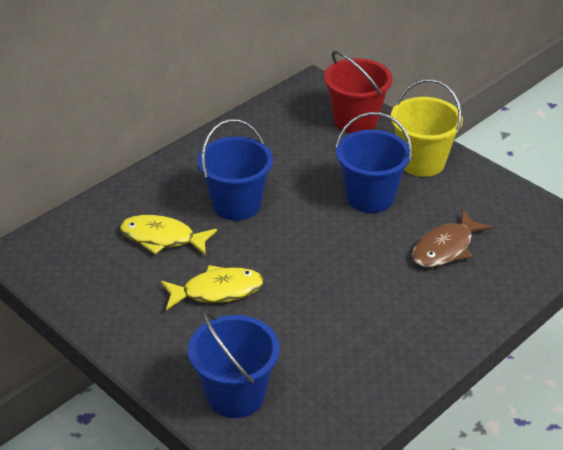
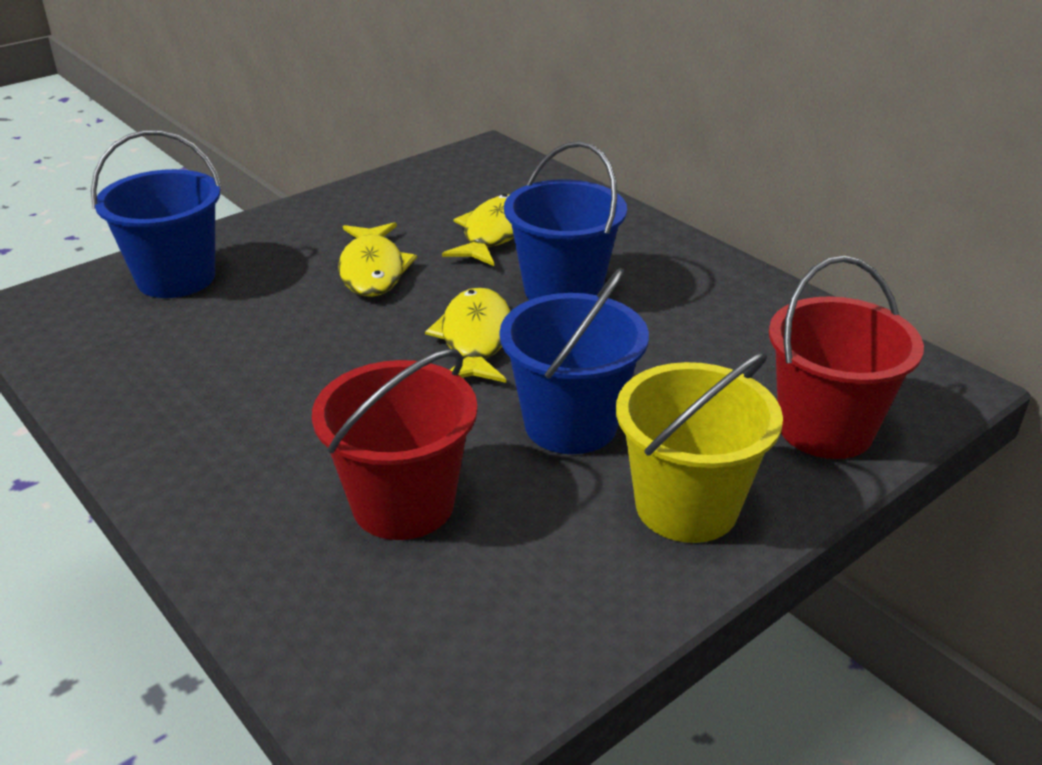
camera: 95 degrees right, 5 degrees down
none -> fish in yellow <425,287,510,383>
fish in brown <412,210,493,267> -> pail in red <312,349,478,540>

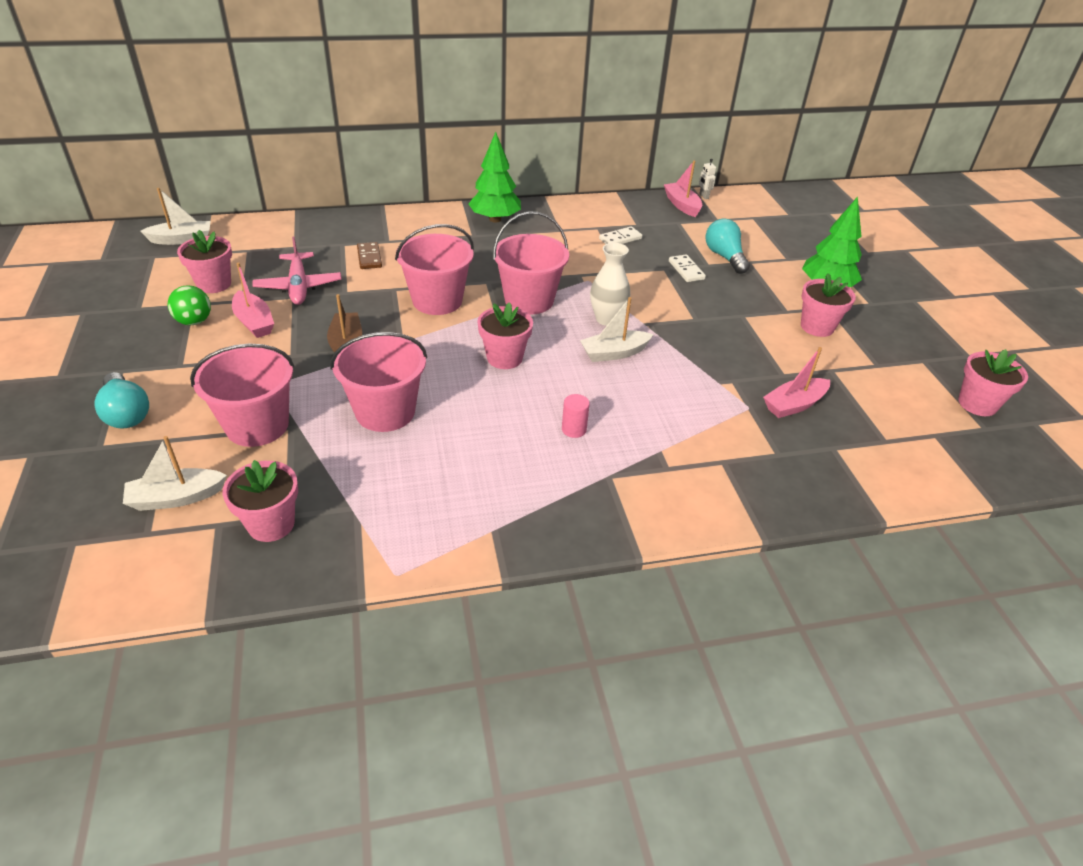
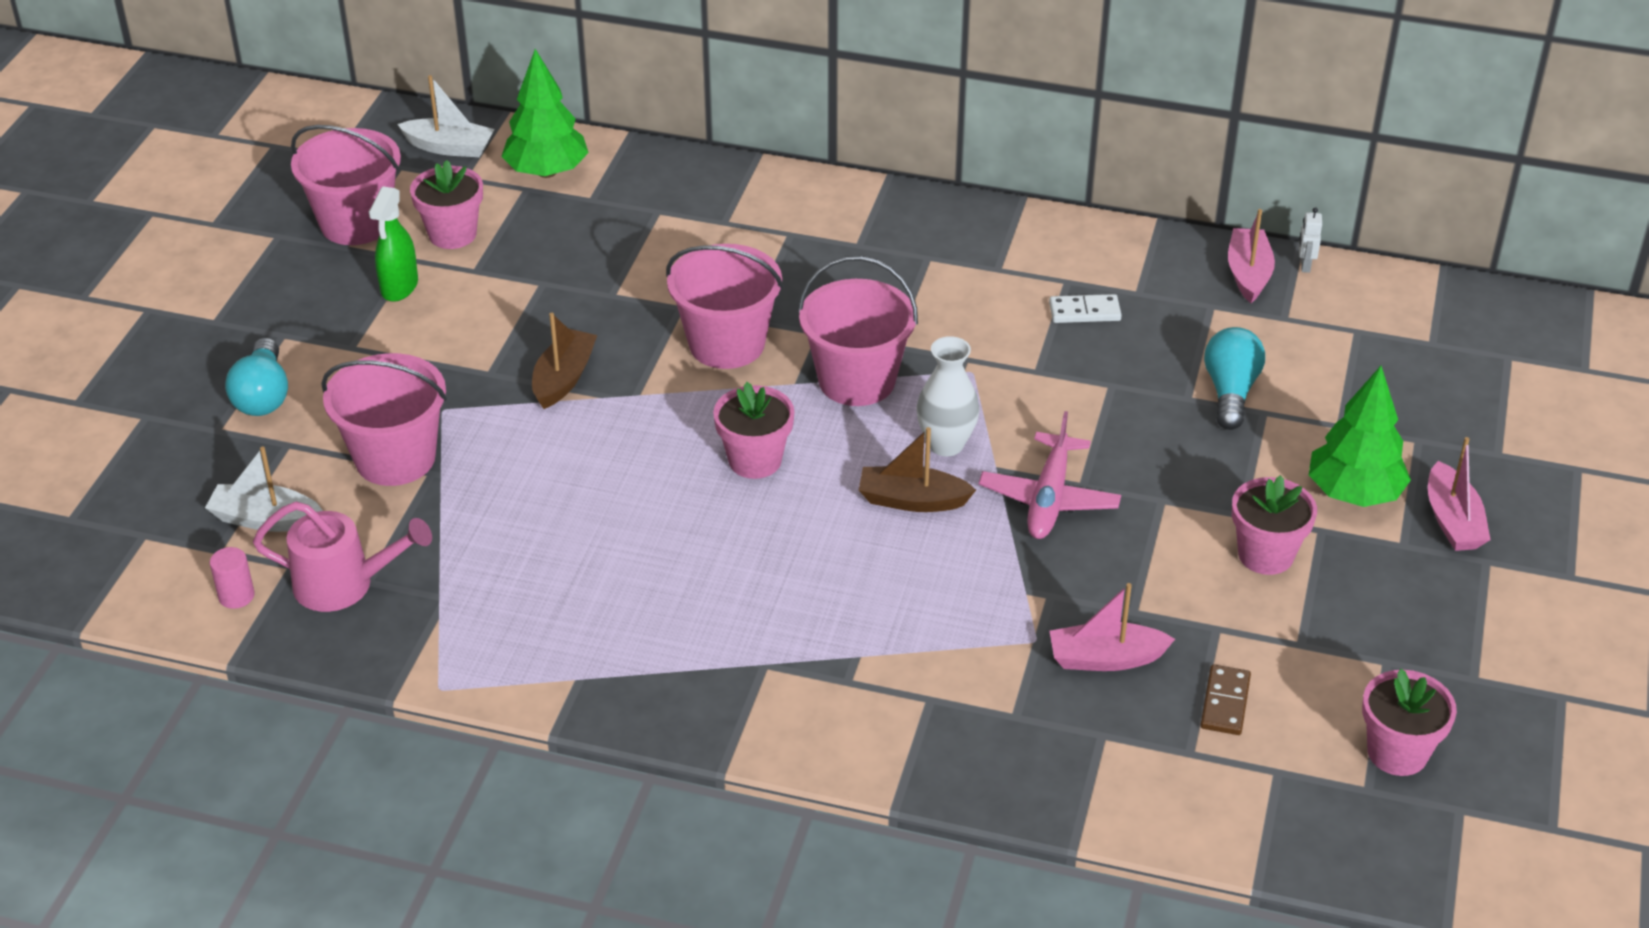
camera: 30 degrees right, 0 degrees up
domino tile in pure white <669,254,706,282> -> none
boat in pink <232,262,274,338> -> boat in pink <1428,437,1491,551>, move
toy plane in pink <252,236,341,305> -> toy plane in pink <979,411,1121,539>, move
pail in pink <330,332,427,432> -> pail in pink <291,125,401,245>, move
domino tile in brown <357,242,382,269> -> domino tile in brown <1200,664,1251,735>, move
toy tree in leaf-green <468,132,521,223> -> toy tree in leaf-green <501,49,589,178>, move
cylinder shape in pink <562,394,590,438> -> cylinder shape in pink <210,547,255,609>, move
play ball in leaf-green <168,285,211,325> -> sprayer in leaf-green <369,186,418,302>
plant pot in pink <222,460,298,542> -> sprinkling can in pink <253,501,432,612>
boat in pure white <580,297,654,362> -> boat in brown <859,427,976,512>

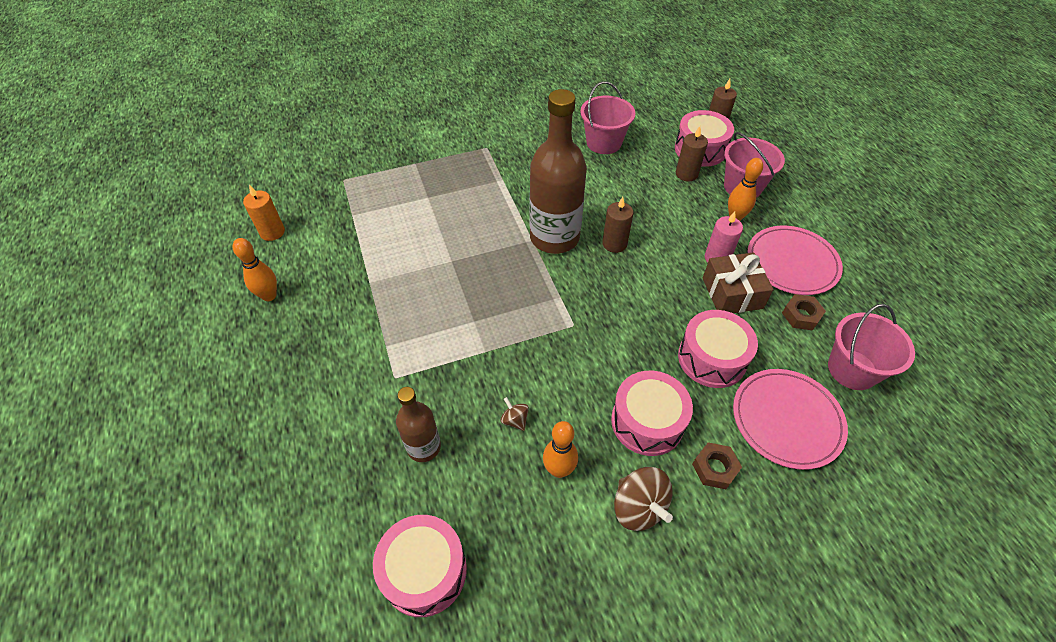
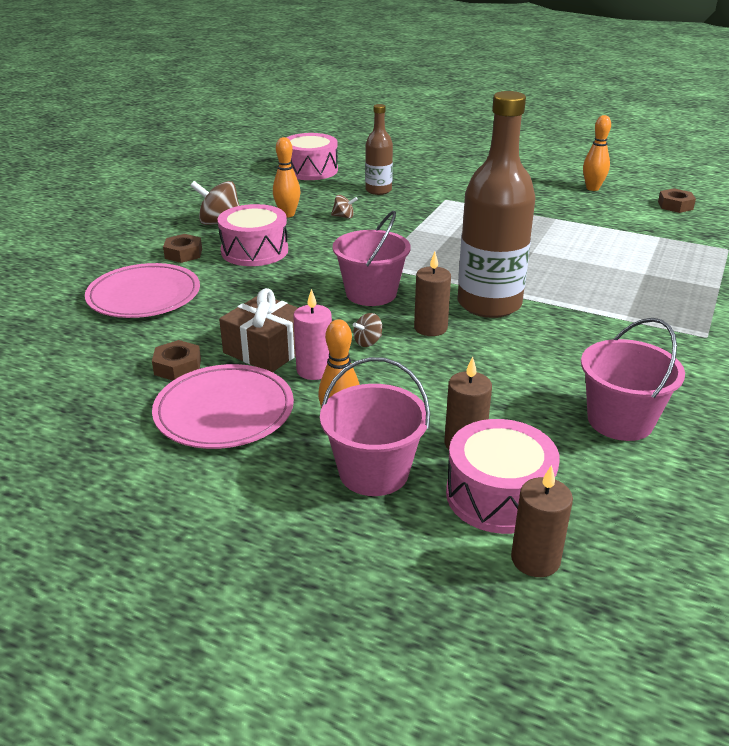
camera: 135 degrees right, 20 degrees down
snare drum in pink <678,310,758,388> -> none
none -> whirligig in brown <353,313,382,347>
pail in pink <828,304,915,390> -> pail in pink <333,211,411,306>, move
candle in orange-coloured <243,185,285,241> -> nut in brown <658,188,696,213>

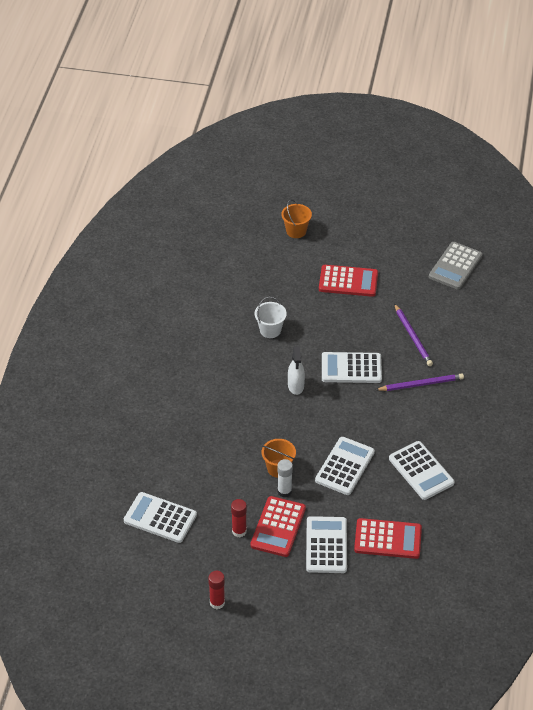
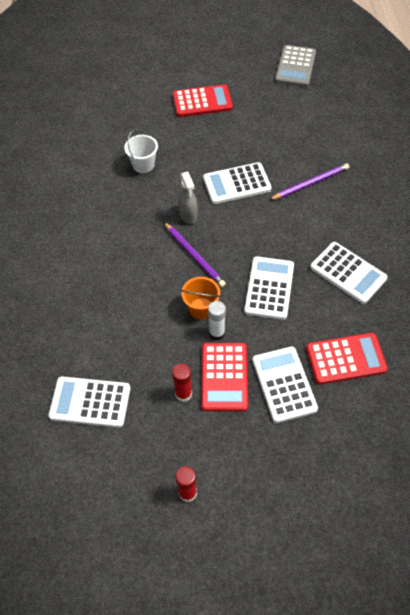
camera: 15 degrees left, 10 degrees up
pail in orange-coloured <282,199,312,238> -> none
pencil in purple <394,304,433,366> -> pencil in purple <164,222,226,287>, move
sprayer in pure white <288,346,305,395> -> sprayer in gray <178,172,198,224>

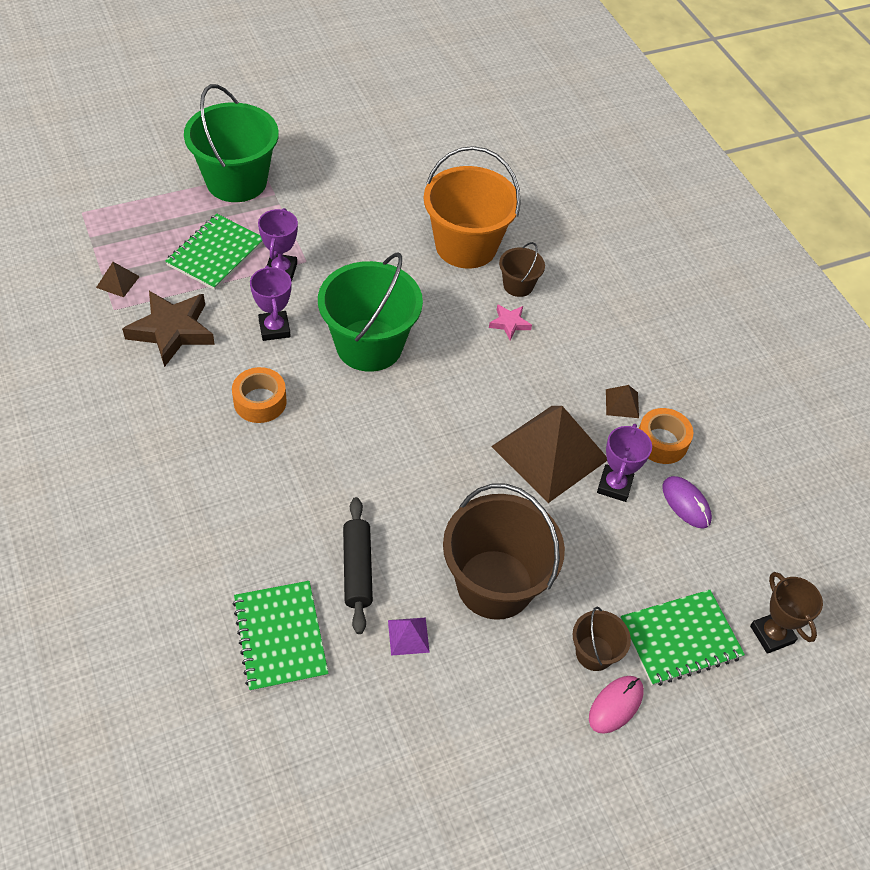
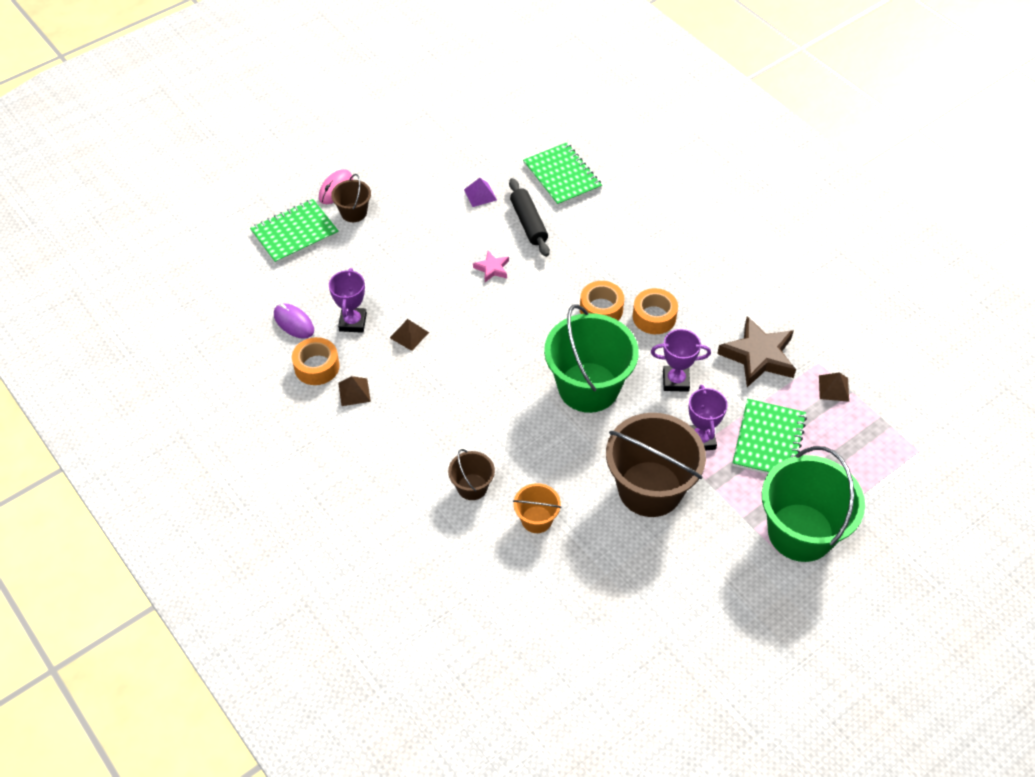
camera: 170 degrees right, 0 degrees up
trophy in brown <750,572,823,654> -> none
none -> sticky tape in orange-coloured <580,281,624,321>
pail in brown <443,483,565,620> -> pail in brown <606,413,706,517>, move
five-pointed star in pink <489,304,532,340> -> five-pointed star in pink <473,251,509,282>, move
trophy in purple <250,265,291,341> -> trophy in purple <651,329,711,392>, 60 degrees counterclockwise
pail in orange-coloured <424,146,521,269> -> pail in orange-coloured <513,483,561,533>, x0.48
solid pyramid in brown <491,406,607,503> -> solid pyramid in brown <390,319,429,351>, x0.40

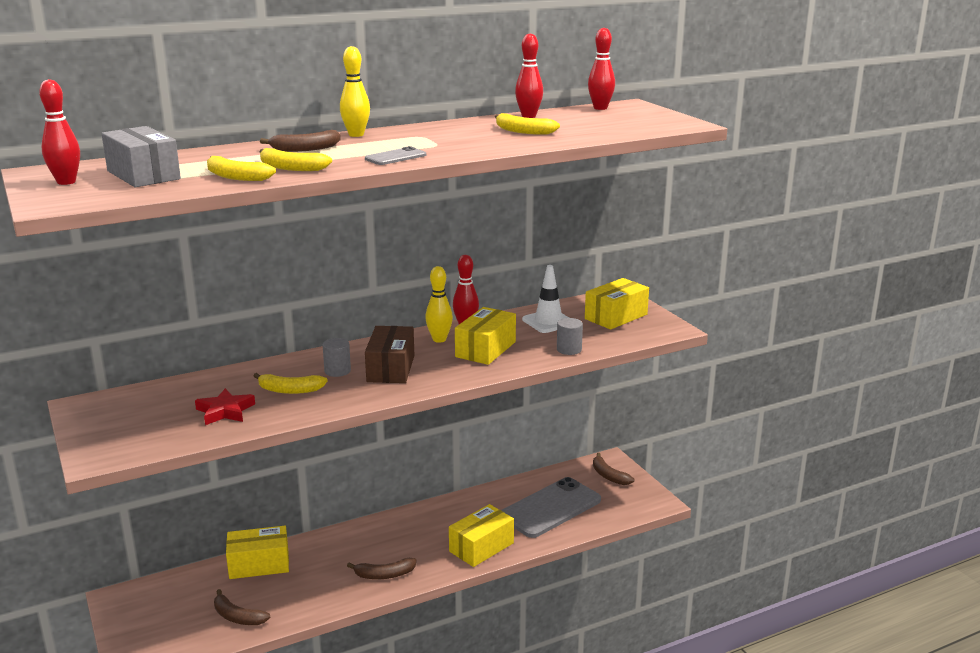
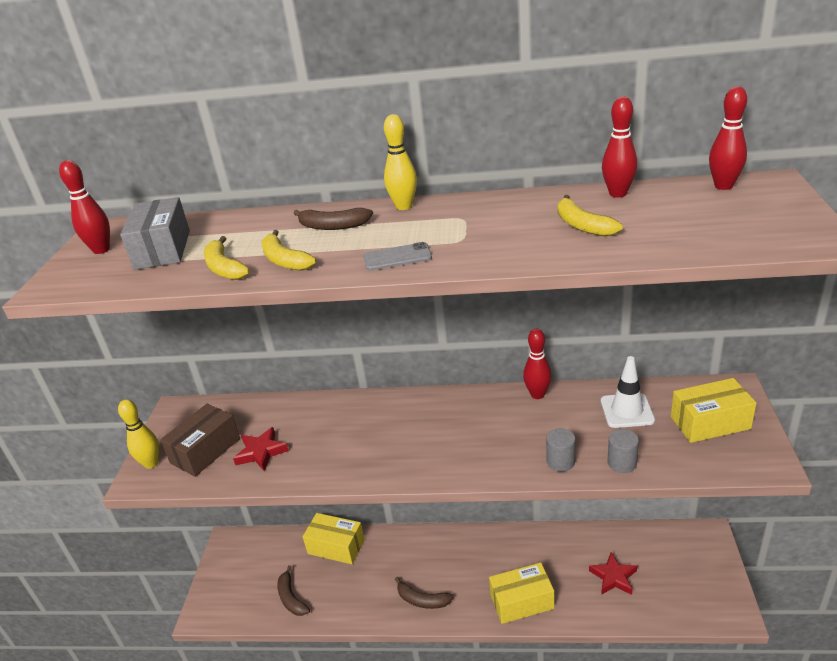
camera: 35 degrees right, 10 degrees up
banana fruit in yellow <254,373,328,394> -> none
parcel in yellow <455,307,516,365> -> none
banana fruit in brown <593,453,634,485> -> none
cylinder shape in gray <323,338,351,377> -> cylinder shape in gray <546,428,576,472>, move
parcel in brown <365,326,415,383> -> parcel in brown <160,404,240,477>, move
skittle in yellow <425,266,453,343> -> skittle in yellow <118,400,159,469>, move
phone in gray <501,477,601,538> -> five-pointed star in red <589,552,637,595>

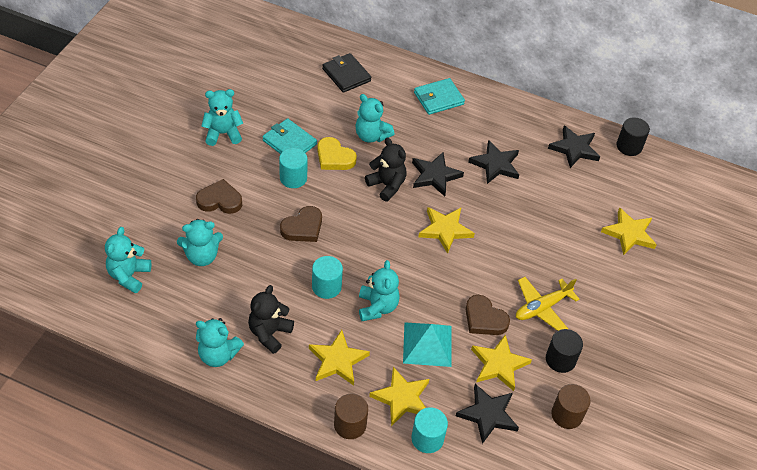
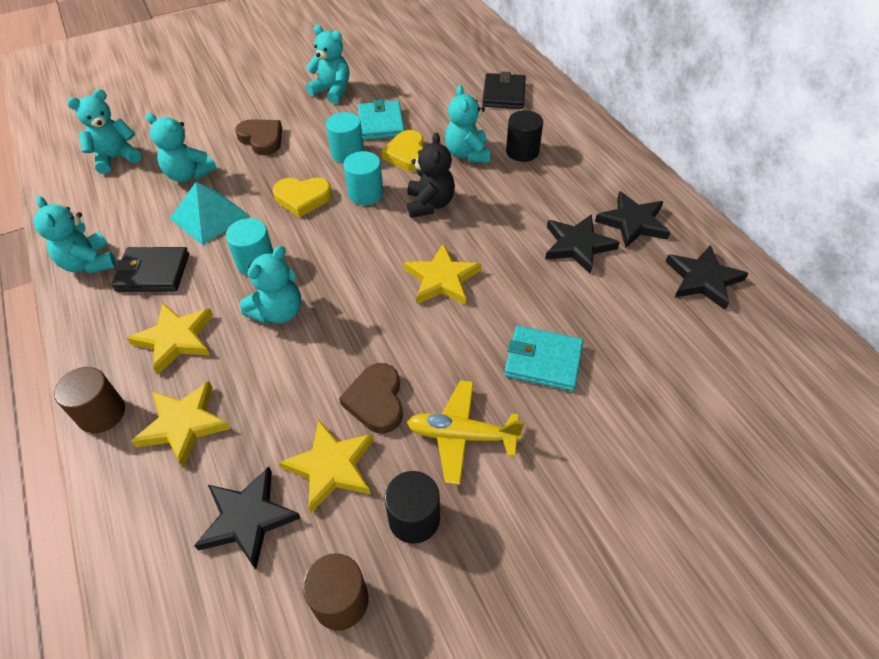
camera: 45 degrees right, 0 degrees up
five-pointed star in yellow <601,207,657,255> -> none
solid pyramid in aqua <403,322,452,367> -> solid pyramid in aqua <169,182,250,245>, move
cylinder shape in aqua <411,407,448,453> -> cylinder shape in aqua <344,151,383,205>, move
five-pointed star in jet-black <412,152,464,196> -> five-pointed star in jet-black <595,191,671,248>, move
wallet in aqua <414,78,465,115> -> wallet in aqua <504,326,584,391>, move
cylinder shape in jet-black <616,117,650,156> -> cylinder shape in jet-black <506,110,543,162>, move
teddy in jet-black <248,285,294,354> -> wallet in jet-black <111,247,189,292>
heart in brown <280,206,322,242> -> heart in yellow <273,178,332,218>

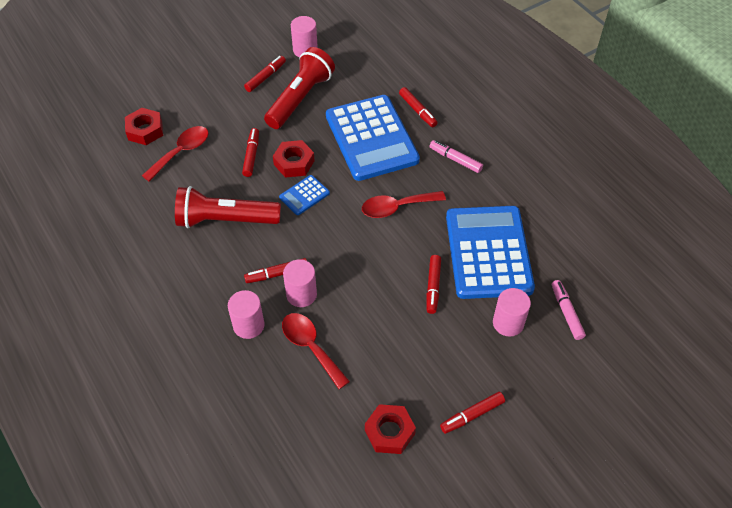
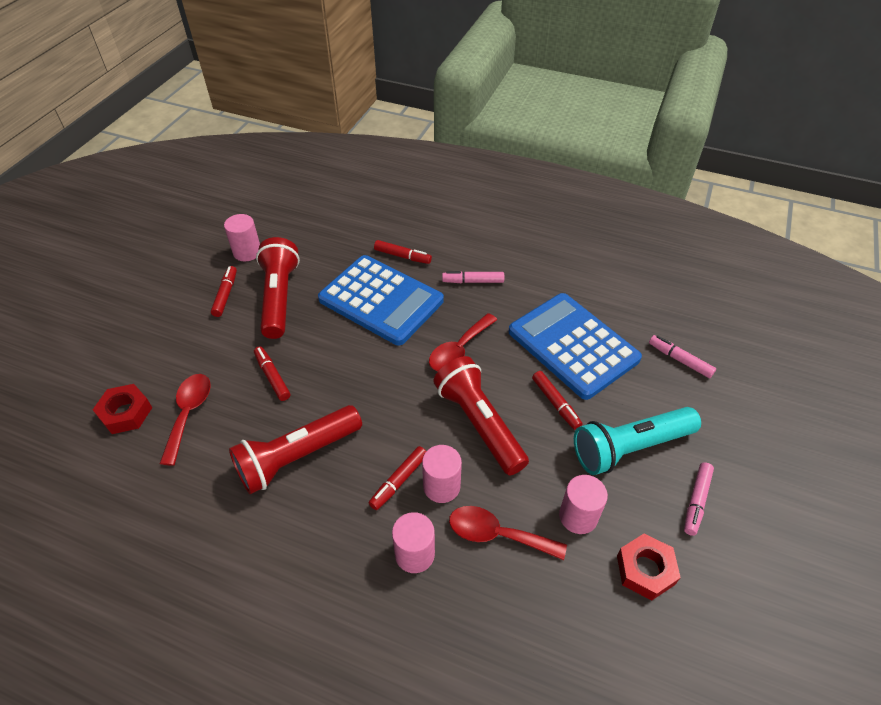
camera: 35 degrees left, 5 degrees down
nut in red <273,140,315,178> -> none
adding machine in blue <279,175,330,215> -> none
none -> flashlight in red <433,356,529,476>
none -> flashlight in aqua <574,407,701,475>
cylinder shape in pink <493,288,531,336> -> cylinder shape in pink <559,475,608,534>, move
felt pen in red <440,392,505,434> -> felt pen in pink <684,462,714,536>

